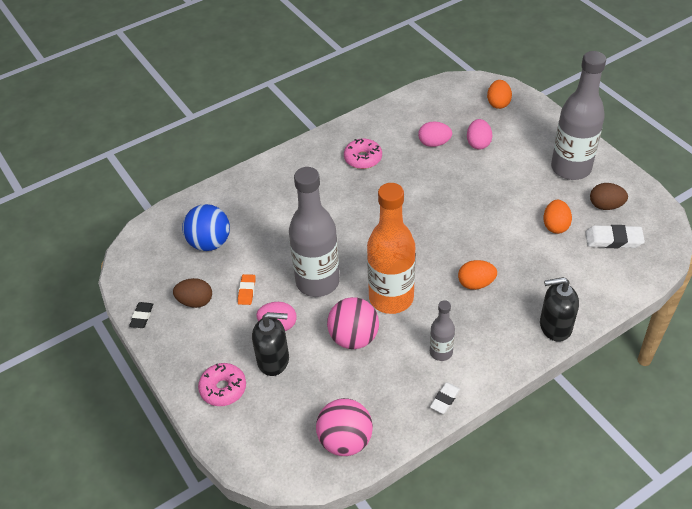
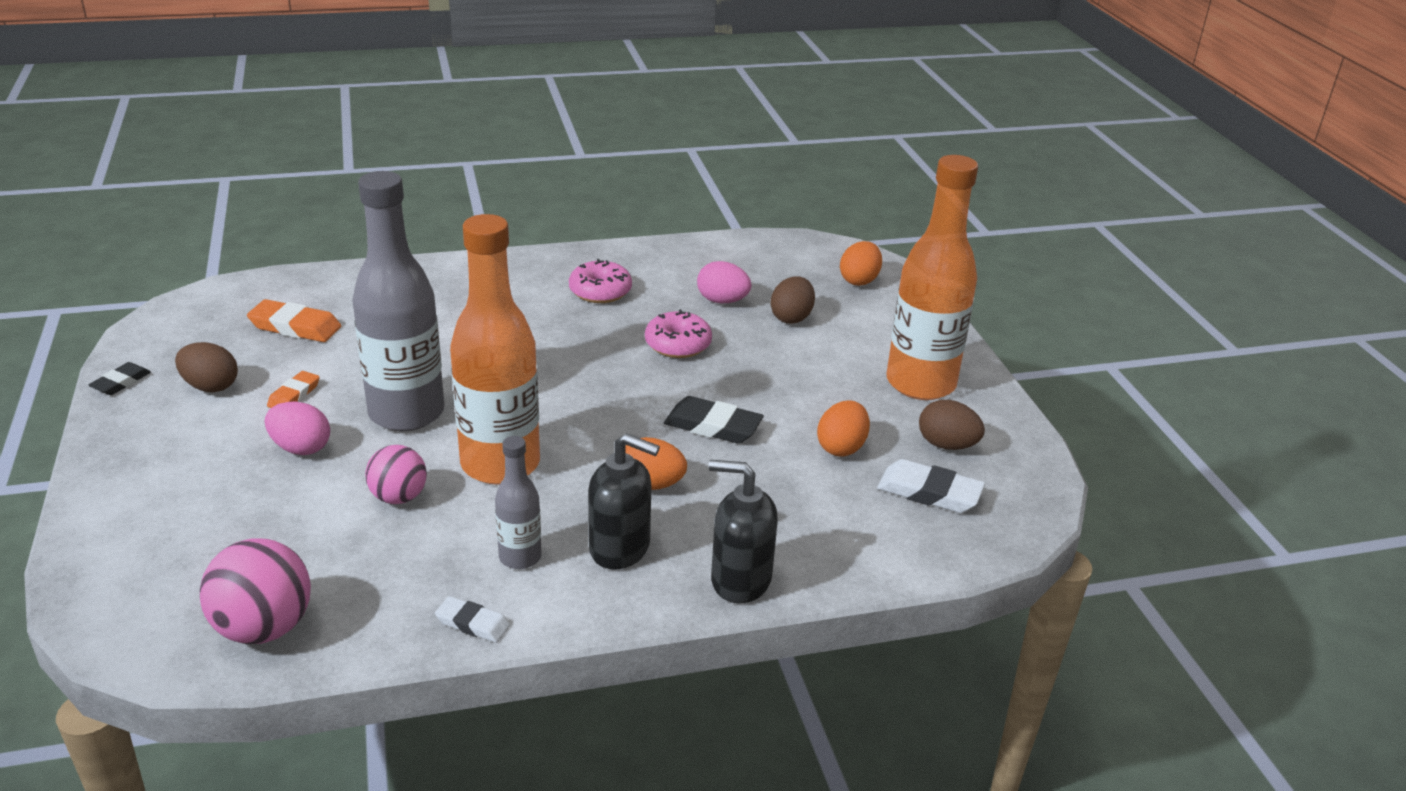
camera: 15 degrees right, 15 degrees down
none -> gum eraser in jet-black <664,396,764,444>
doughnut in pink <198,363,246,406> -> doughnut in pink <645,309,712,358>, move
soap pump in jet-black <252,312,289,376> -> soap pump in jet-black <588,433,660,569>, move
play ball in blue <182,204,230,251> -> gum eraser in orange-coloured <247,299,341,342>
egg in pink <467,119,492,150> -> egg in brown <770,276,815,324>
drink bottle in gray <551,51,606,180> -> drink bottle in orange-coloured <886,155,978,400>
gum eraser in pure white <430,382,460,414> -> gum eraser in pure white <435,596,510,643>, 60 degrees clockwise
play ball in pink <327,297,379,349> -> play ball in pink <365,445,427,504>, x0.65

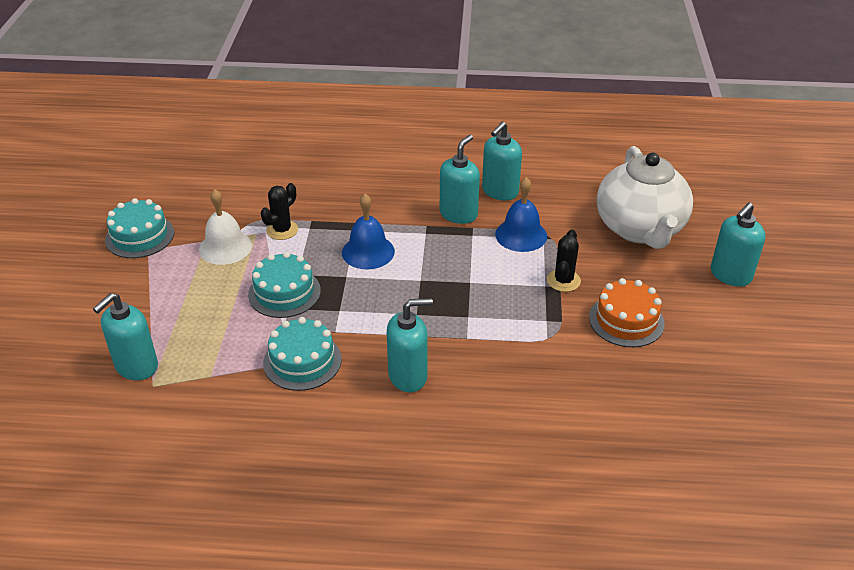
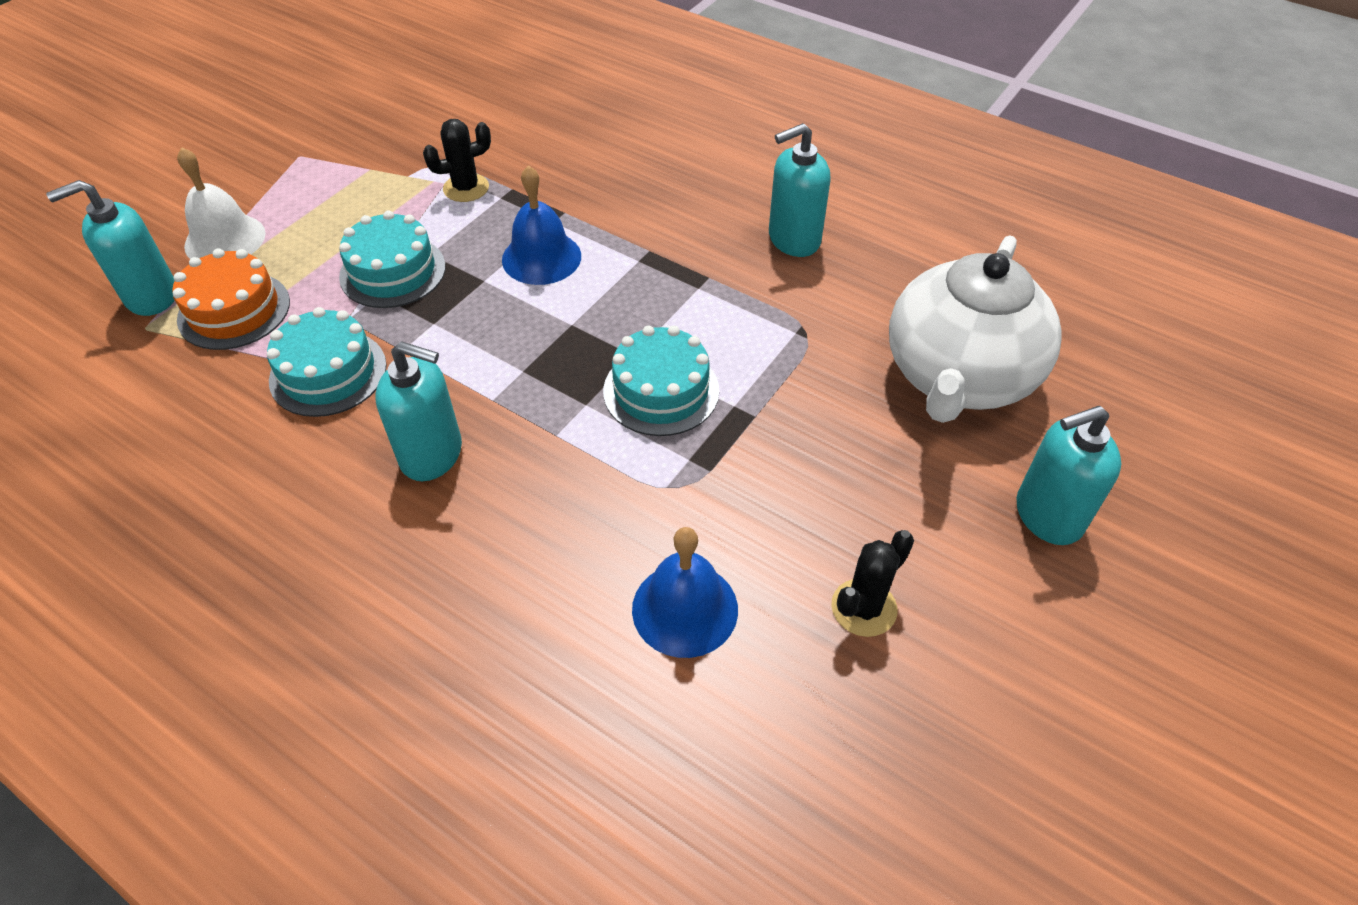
camera: 30 degrees right, 10 degrees up
soap pump in aqua <440,135,480,224> -> none
gateau in aqua <105,198,174,258> -> gateau in aqua <603,326,719,436>, move
bell in pure white <199,189,252,265> -> bell in pure white <177,147,265,259>, move
bell in blue <495,177,547,252> -> bell in blue <632,527,738,658>, move
cactus in jet-black <547,229,581,292> -> cactus in jet-black <831,530,914,637>, move
gateau in orange-coloured <589,278,665,347> -> gateau in orange-coloured <172,249,290,350>, move

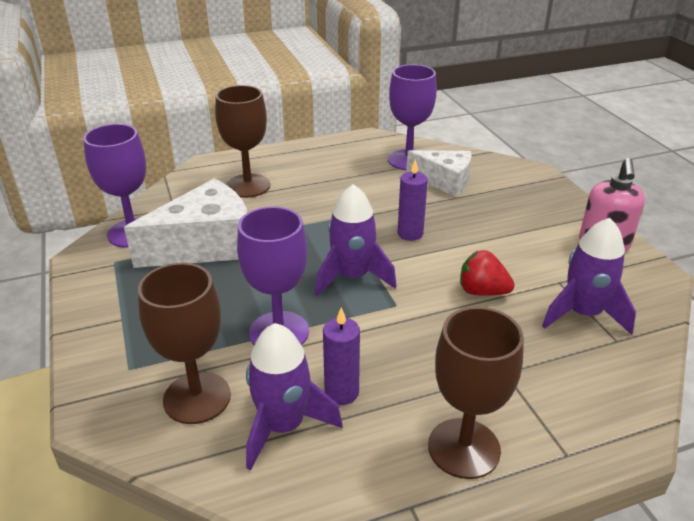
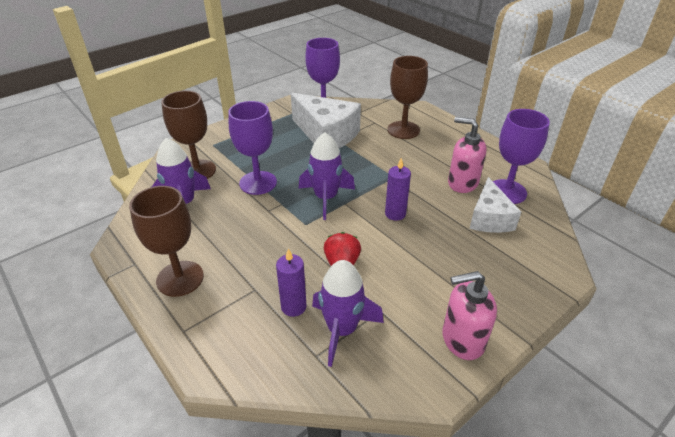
camera: 70 degrees right, 5 degrees up
none -> soap pump in pink <448,117,487,193>
candle in purple <323,307,360,405> -> candle in purple <276,248,307,317>, move

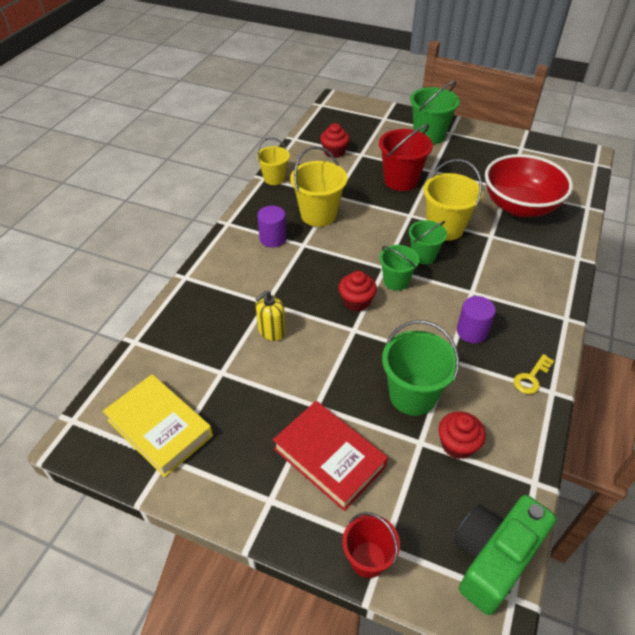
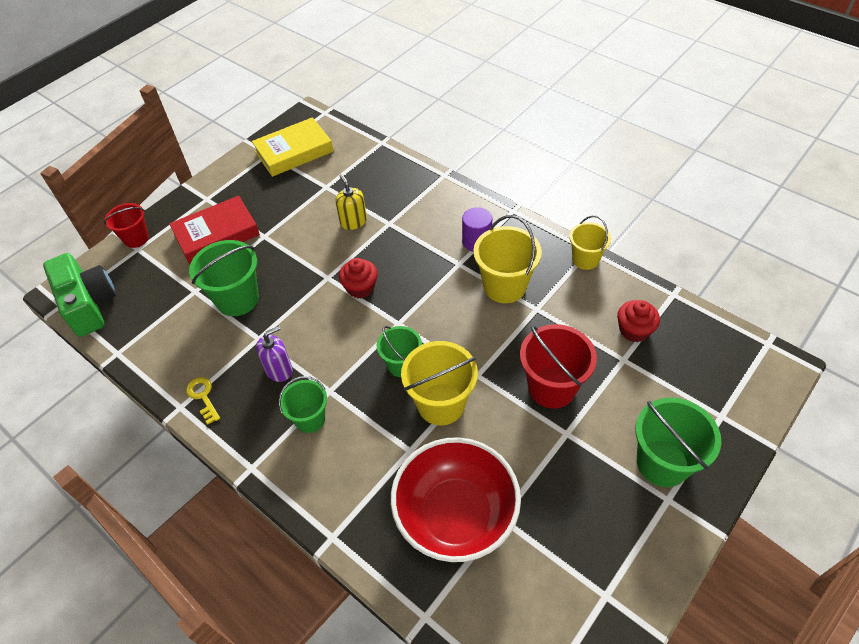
camera: 110 degrees right, 5 degrees up
muffin in red <438,411,486,459> -> none
pail in leaf-green <379,245,419,291> -> pail in leaf-green <279,376,327,433>, move
cylinder shape in purple <457,296,496,343> -> soap pump in purple <256,326,292,382>

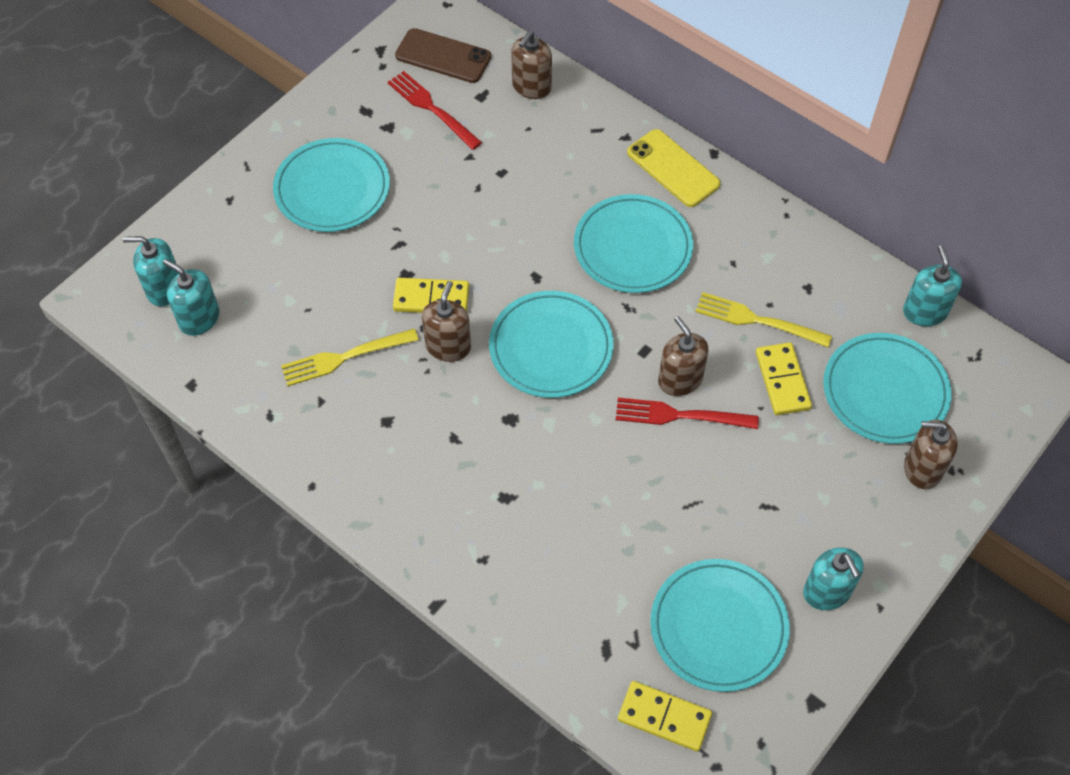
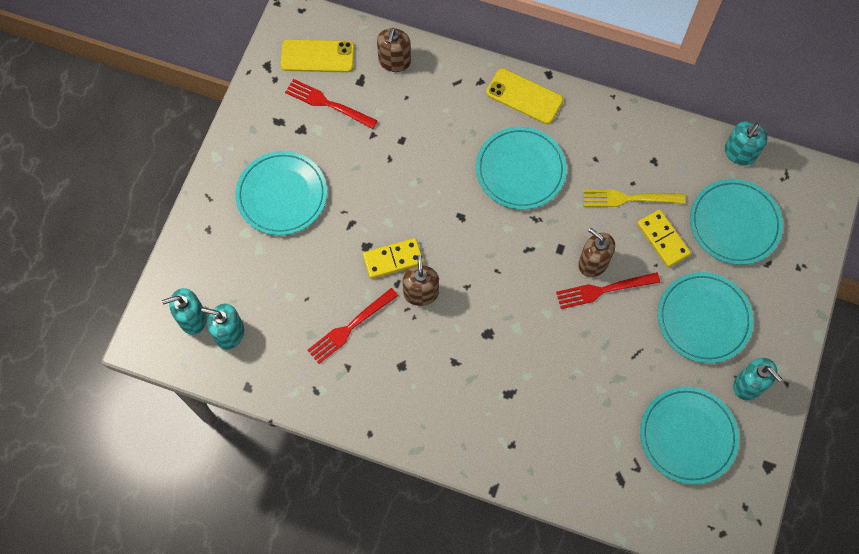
camera: 20 degrees left, 10 degrees up
domino tile in yellow <618,681,712,752> -> none
soap pump in brown <904,420,958,489> -> none
flat dish in aqua <489,291,614,398> -> flat dish in aqua <658,272,753,363>, move
fork in yellow <281,329,419,386> -> fork in red <307,288,398,364>
phone in brown <395,28,491,83> -> phone in yellow <281,39,354,73>
soap pump in aqua <903,245,962,326> -> soap pump in aqua <724,121,768,166>, 120 degrees counterclockwise

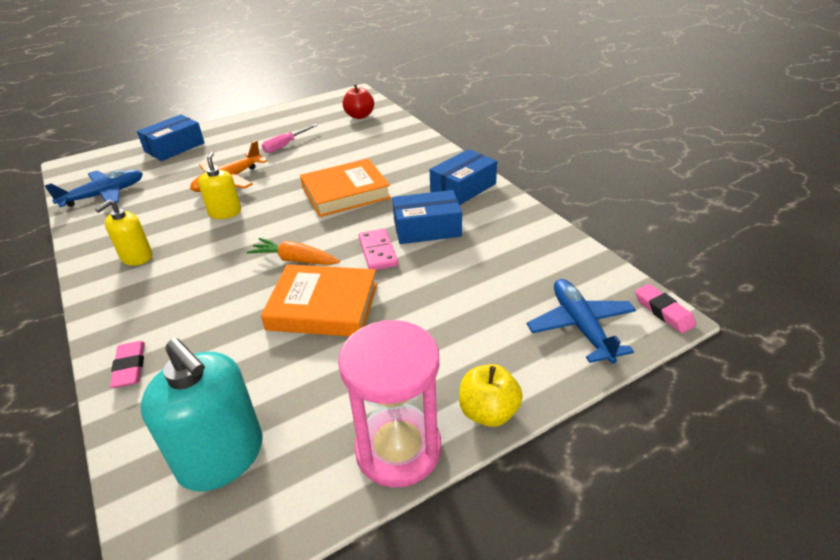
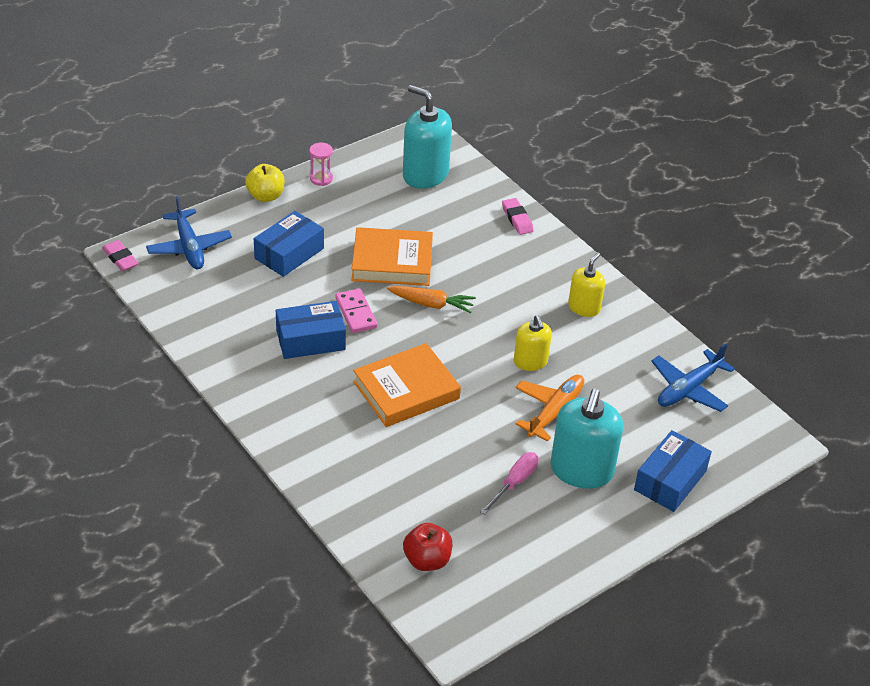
camera: 170 degrees right, 5 degrees up
none -> soap pump in aqua <550,389,623,489>
parcel in blue <430,149,497,205> -> parcel in blue <254,211,324,277>, move
sandglass in pink <338,320,441,487> -> sandglass in pink <310,143,333,186>, x0.45

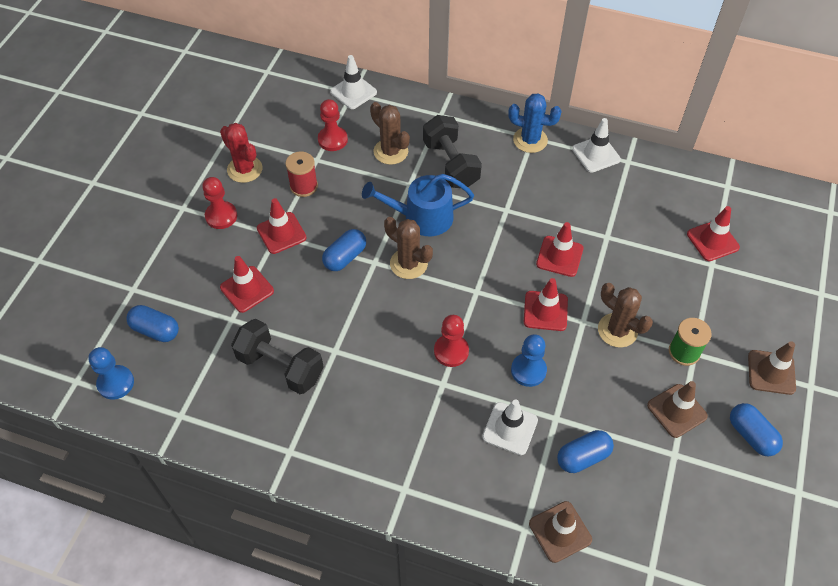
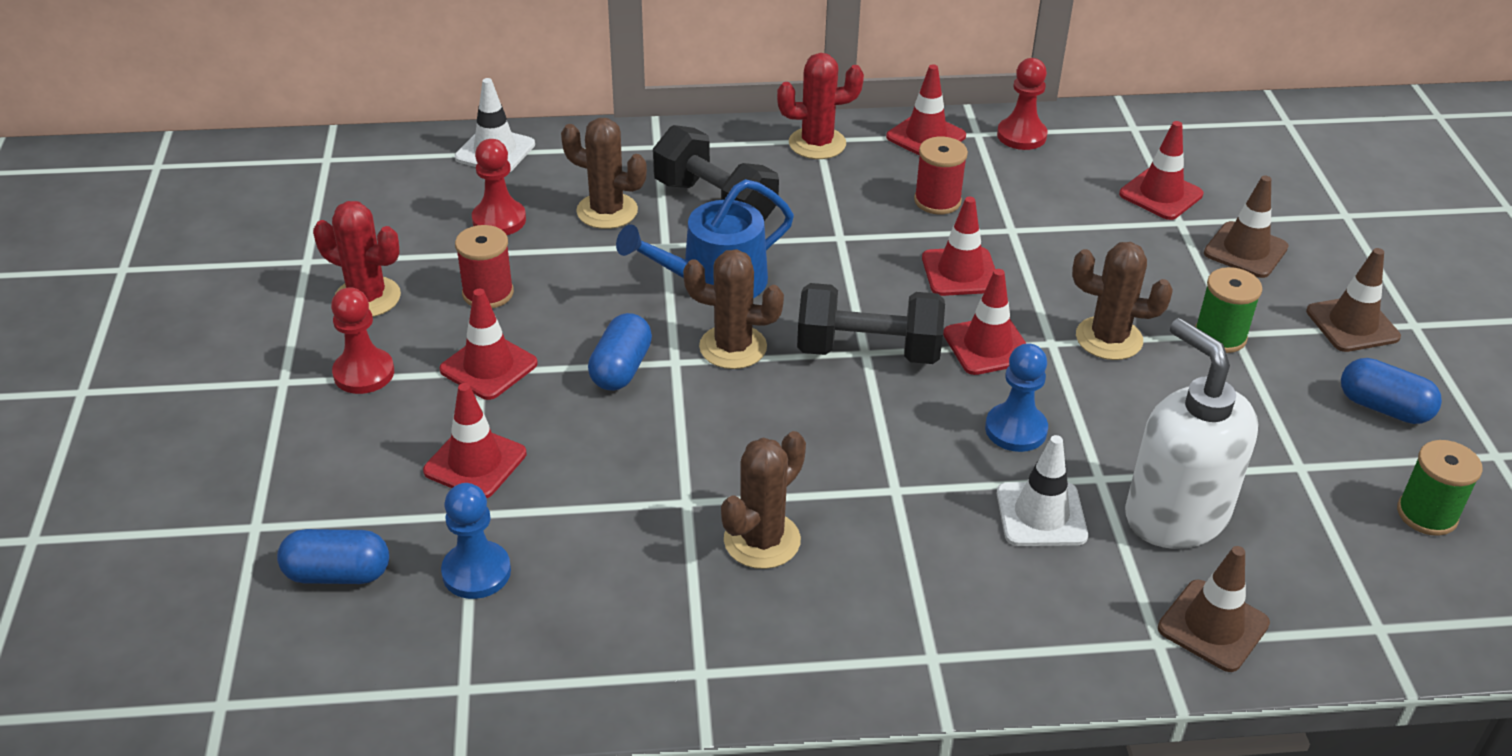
camera: 25 degrees left, 15 degrees down
none -> cactus in brown <721,431,806,569>
none -> reel of thread in red <914,137,968,214>
none -> reel of thread in leaf-green <1397,440,1483,536>
pawn in blue <88,347,134,400> -> pawn in blue <441,483,511,599>, move
dumbbell in jet-black <231,319,324,394> -> dumbbell in jet-black <797,283,945,364>, move
pawn in red <434,315,469,367> -> pawn in red <997,58,1047,150>, move
safety cone in brown <647,381,708,438> -> safety cone in brown <1204,176,1289,278>, move
pill in blue <557,430,614,473> -> soap pump in pure white <1125,318,1258,549>
cactus in blue <508,93,562,153> -> cactus in red <777,53,864,159>
safety cone in pure white <572,118,621,172> -> safety cone in red <886,64,966,156>

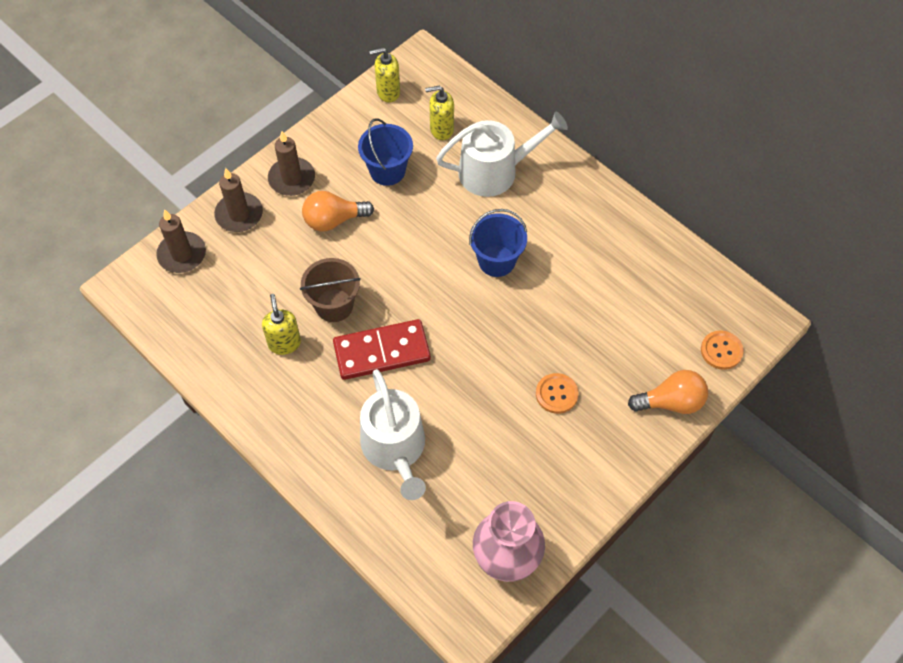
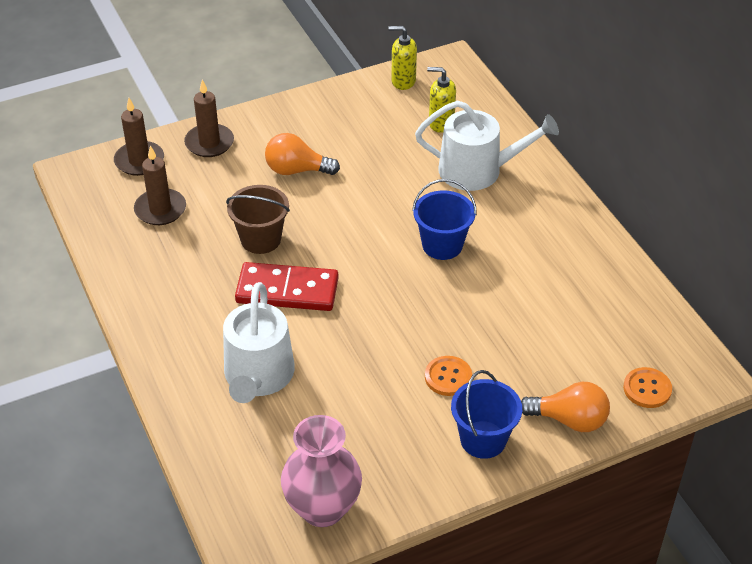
camera: 20 degrees right, 15 degrees down
soap pump in yellow <262,294,301,355> -> none
candle in brown <268,131,315,196> -> candle in brown <134,145,186,225>, move
pail in blue <358,118,413,186> -> pail in blue <451,370,522,459>, move

